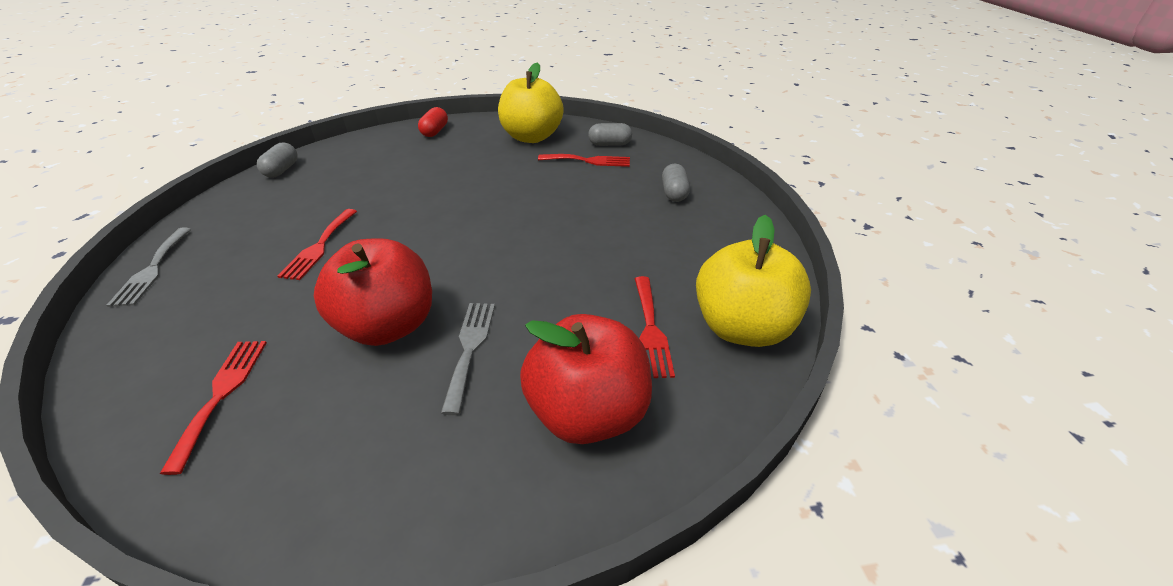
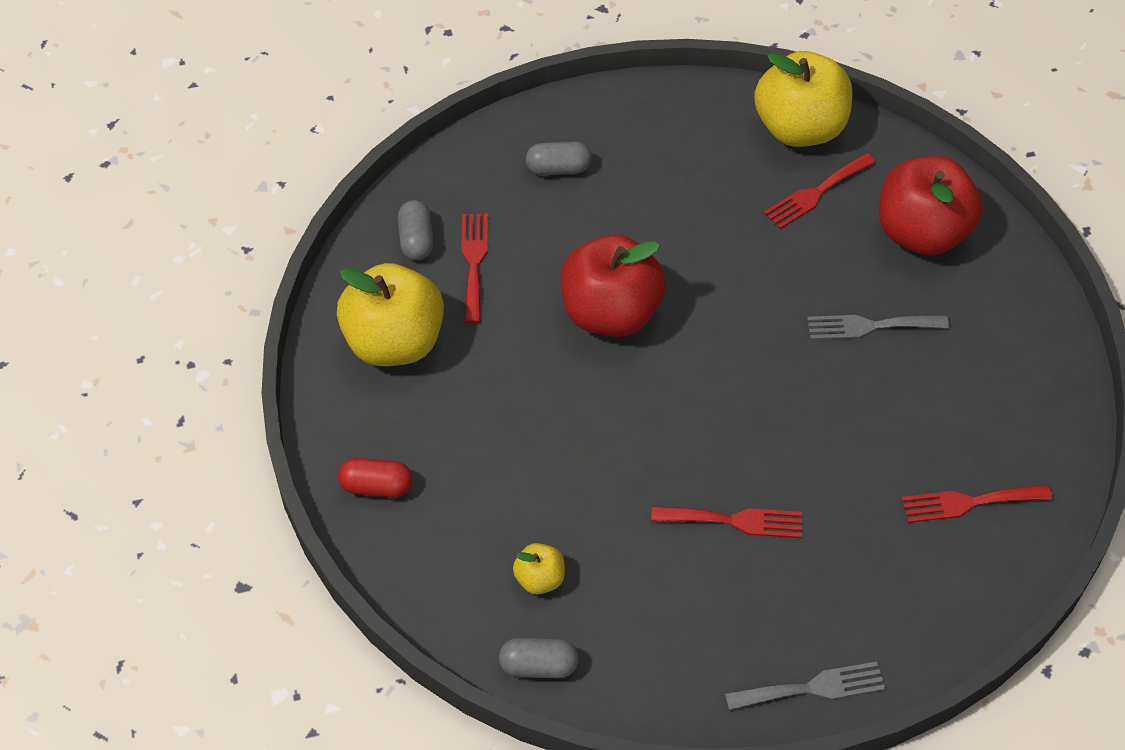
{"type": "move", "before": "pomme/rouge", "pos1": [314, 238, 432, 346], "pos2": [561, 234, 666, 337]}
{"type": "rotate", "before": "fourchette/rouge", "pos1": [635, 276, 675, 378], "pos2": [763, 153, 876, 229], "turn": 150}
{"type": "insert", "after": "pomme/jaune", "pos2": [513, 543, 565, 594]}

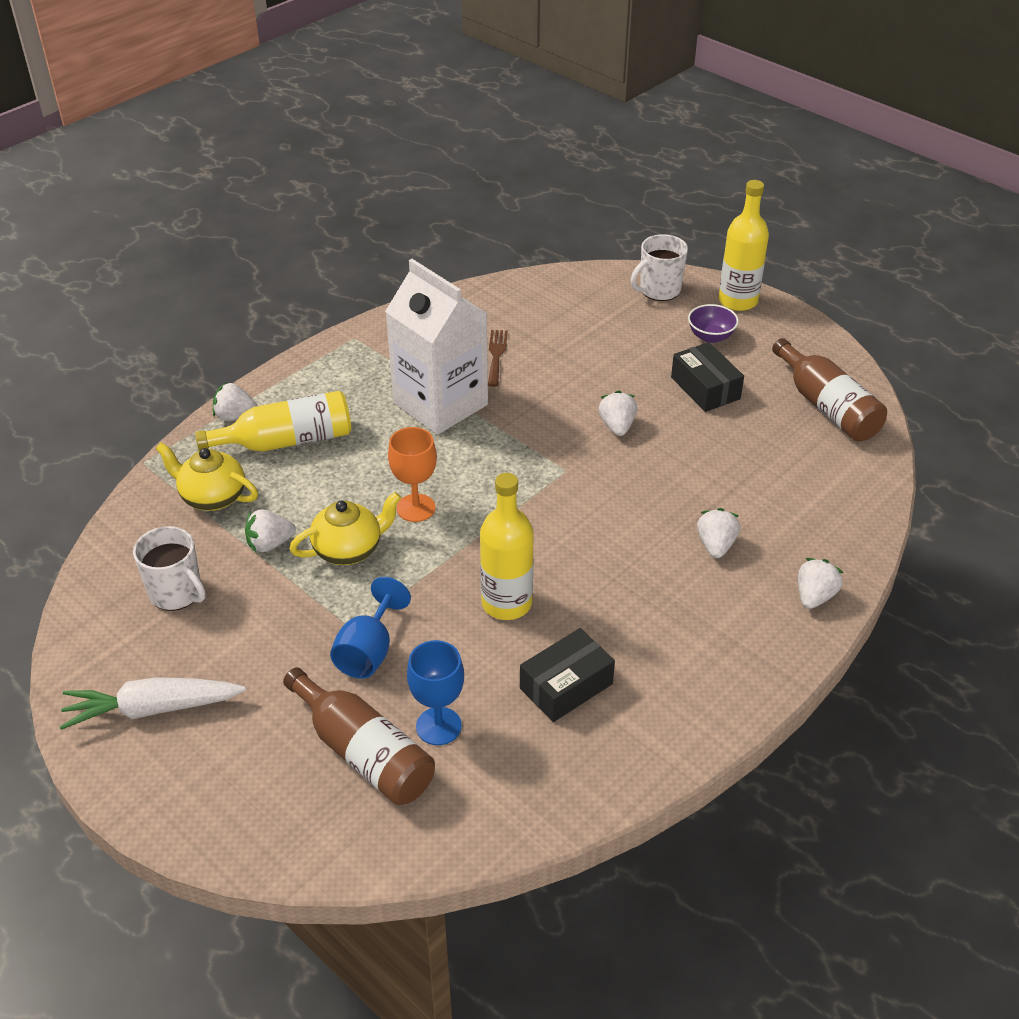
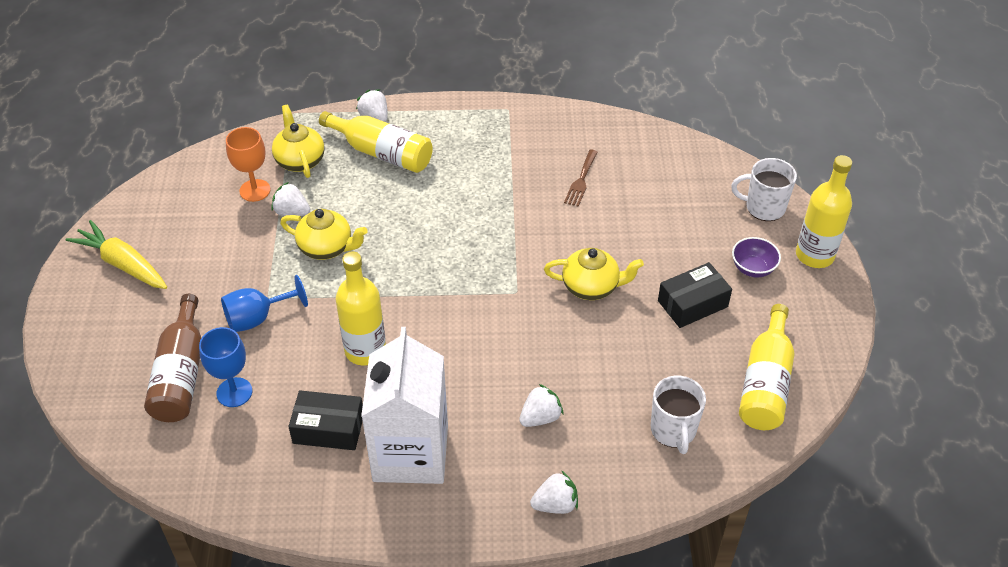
{"type": "move", "before": "brique de lait/blanc", "pos1": [385, 259, 488, 435], "pos2": [361, 327, 448, 484]}
{"type": "rotate", "before": "fourchette/marron", "pos1": [488, 330, 508, 387], "pos2": [564, 150, 598, 207], "turn": 150}
{"type": "recolor", "before": "bouteille/marron", "after": "bouteille/jaune", "pos1": [772, 338, 887, 441], "pos2": [739, 304, 794, 430]}
{"type": "rotate", "before": "boîte/noir", "pos1": [671, 342, 744, 412], "pos2": [658, 262, 732, 328], "turn": 45}
{"type": "replace", "before": "fraise/blanc", "after": "théière/jaune", "pos1": [598, 390, 637, 436], "pos2": [544, 248, 644, 300]}
{"type": "move", "before": "verre à pied/orange", "pos1": [388, 427, 437, 522], "pos2": [226, 127, 270, 202]}
{"type": "move", "before": "tasse/blanc", "pos1": [133, 526, 206, 611], "pos2": [651, 376, 706, 454]}
{"type": "recolor", "before": "carotte/blanc", "after": "carotte/jaune", "pos1": [59, 677, 246, 730], "pos2": [66, 220, 167, 289]}

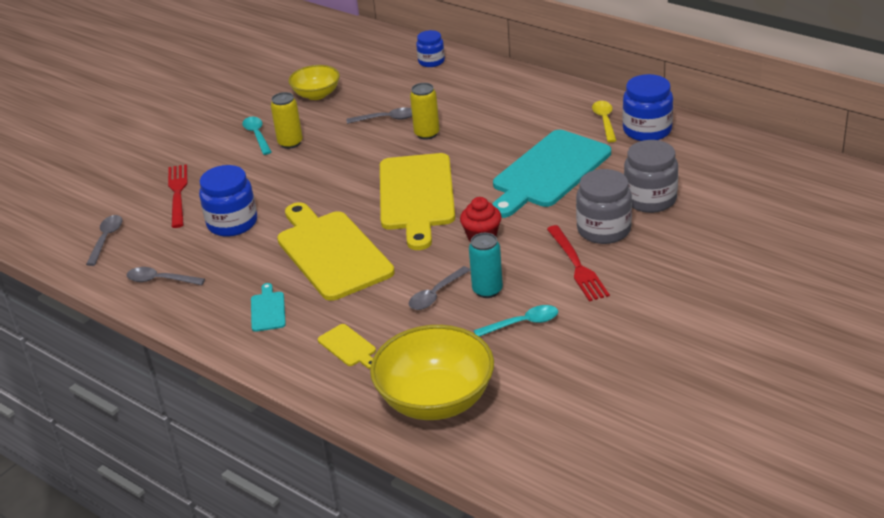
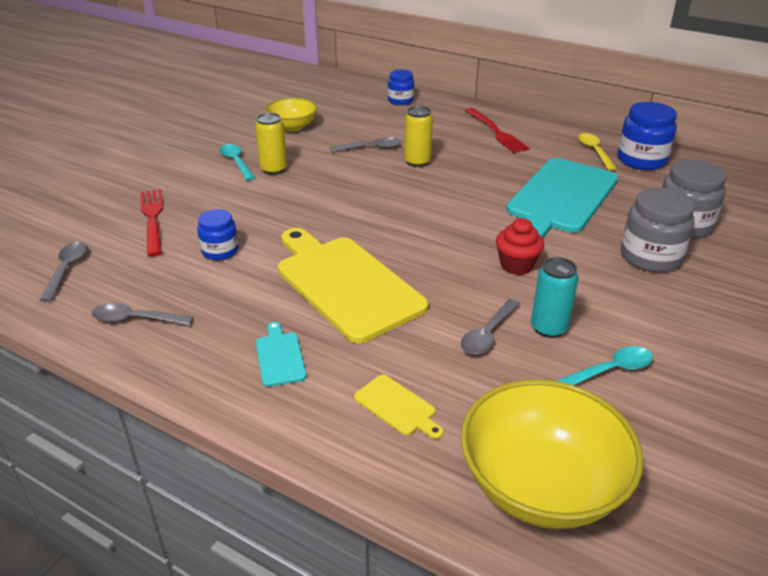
{"type": "delete", "before": "planche à découper/jaune", "pos1": [380, 153, 455, 250]}
{"type": "resize", "before": "bocal/bleu", "pos1": [199, 165, 257, 237], "pos2": [197, 209, 239, 260], "scale": 0.62}
{"type": "move", "before": "fourchette/rouge", "pos1": [547, 225, 610, 301], "pos2": [465, 108, 529, 153]}

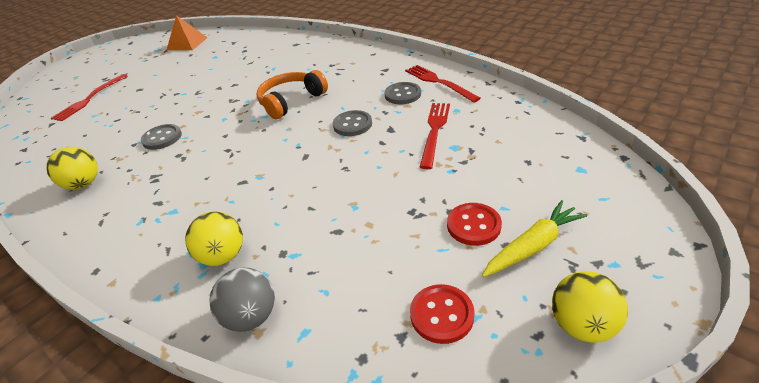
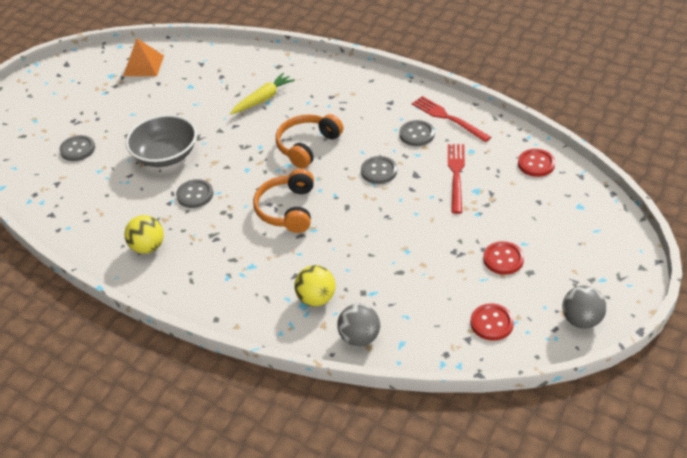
{"type": "replace", "before": "fourchette/rouge", "after": "bouton/gris", "pos1": [51, 74, 128, 121], "pos2": [59, 135, 95, 161]}
{"type": "move", "before": "carotte/jaune", "pos1": [482, 200, 587, 277], "pos2": [230, 73, 295, 115]}
{"type": "recolor", "before": "balle/jaune", "after": "balle/gris", "pos1": [552, 271, 628, 343], "pos2": [562, 286, 607, 329]}
{"type": "insert", "after": "bol/gris", "pos2": [126, 115, 197, 167]}
{"type": "insert", "after": "bouton/rouge", "pos2": [518, 149, 555, 177]}
{"type": "insert", "after": "casque audio/orange", "pos2": [253, 169, 314, 233]}

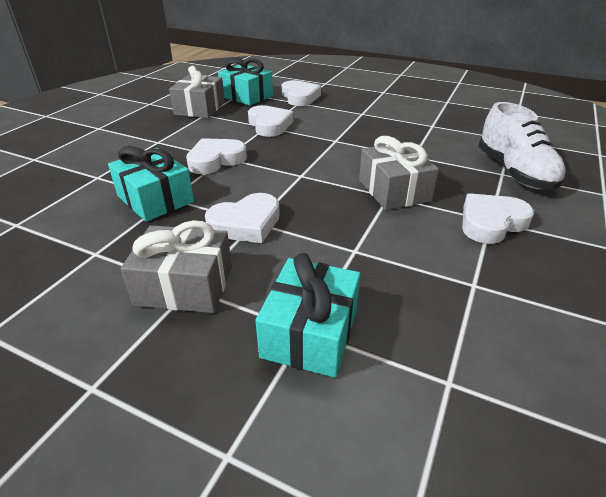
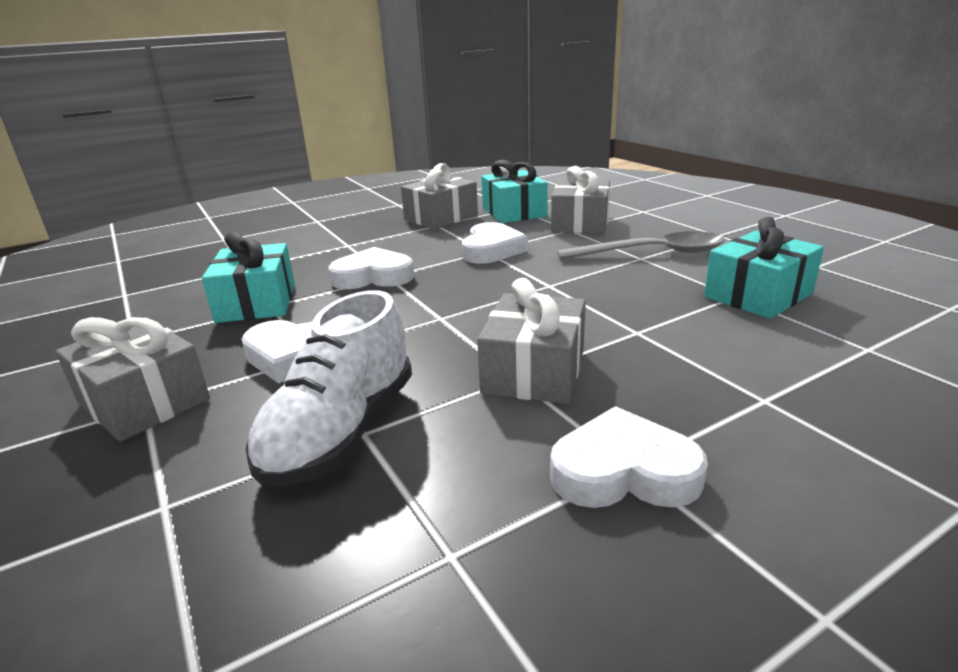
{"type": "replace", "before": "cœur/blanc", "after": "cadeau/gris", "pos1": [282, 80, 321, 106], "pos2": [551, 166, 610, 234]}
{"type": "move", "before": "chaussure/blanc", "pos1": [478, 102, 566, 190], "pos2": [246, 290, 412, 486]}
{"type": "move", "before": "cadeau/turquoise", "pos1": [256, 253, 361, 378], "pos2": [704, 217, 824, 319]}
{"type": "insert", "after": "cuillère/gris", "pos2": [557, 231, 725, 260]}

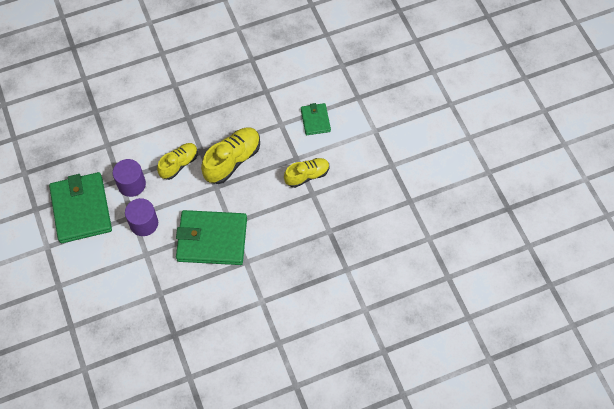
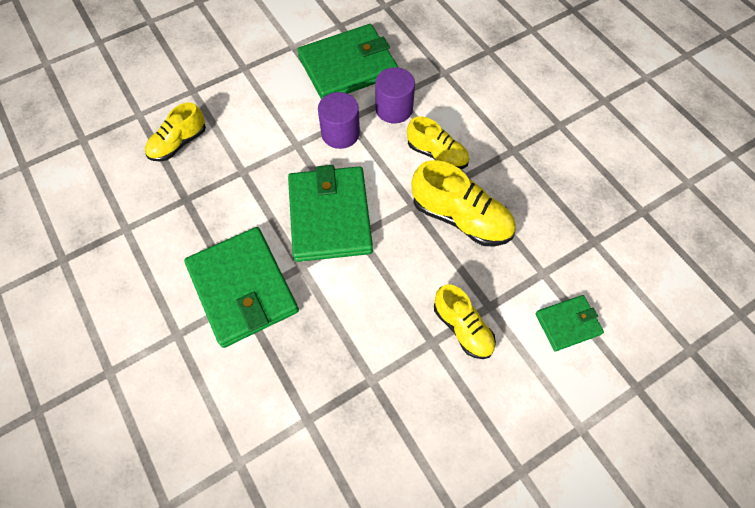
{"type": "insert", "after": "chaussure/jaune", "pos2": [145, 102, 206, 162]}
{"type": "insert", "after": "portefeuille/vert", "pos2": [184, 227, 299, 348]}

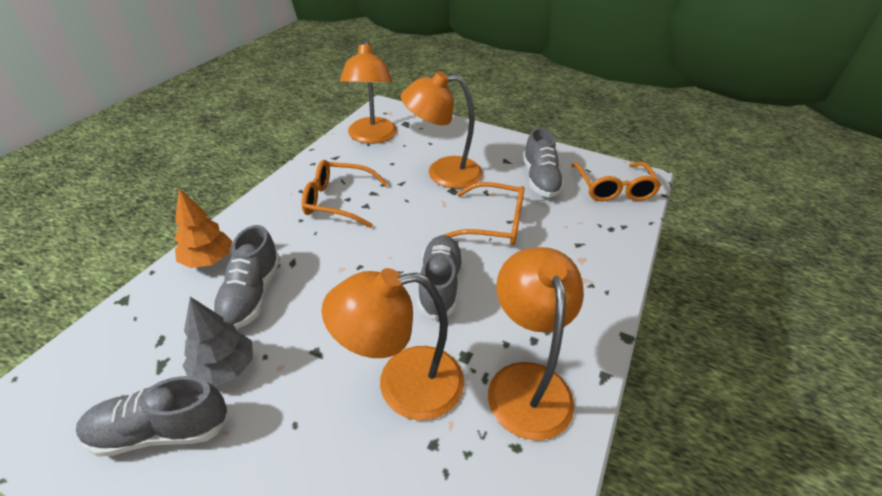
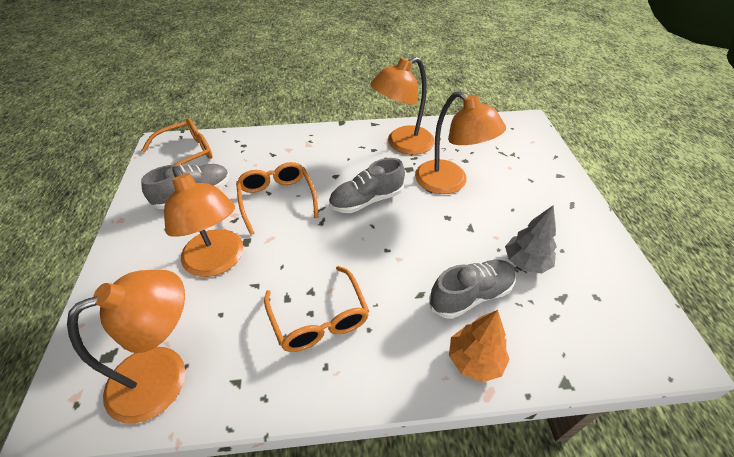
{"type": "delete", "before": "chaussure/gris", "pos1": [76, 376, 230, 457]}

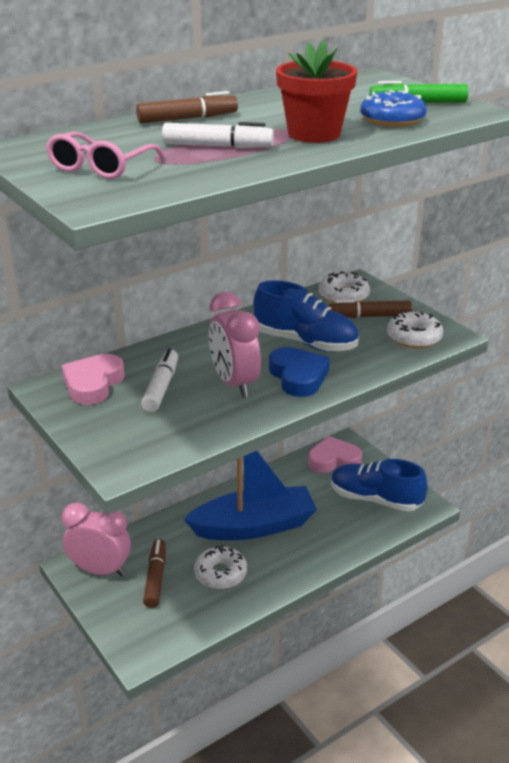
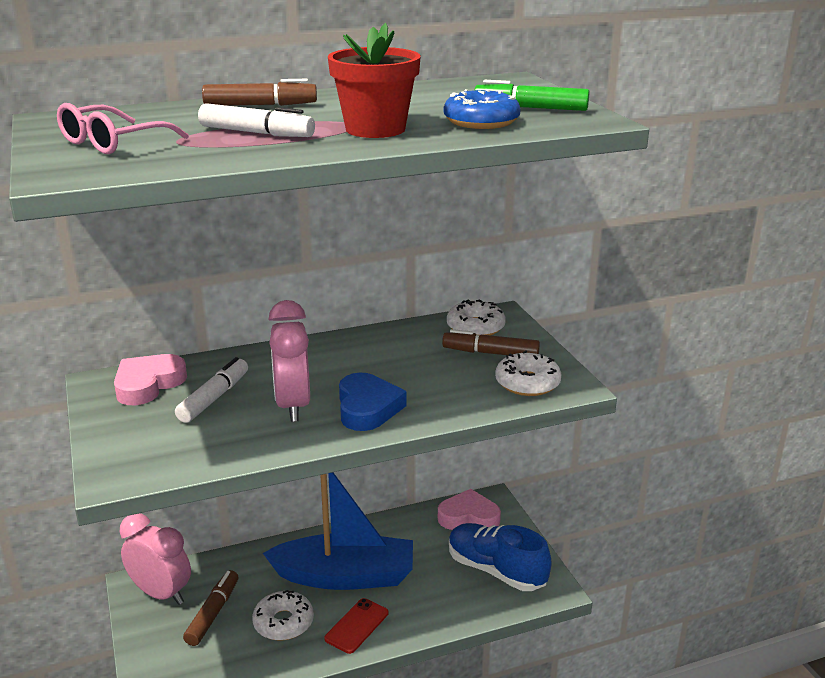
{"type": "delete", "before": "chaussure/bleu", "pos1": [253, 280, 359, 352]}
{"type": "insert", "after": "téléphone/rouge", "pos2": [325, 598, 388, 654]}

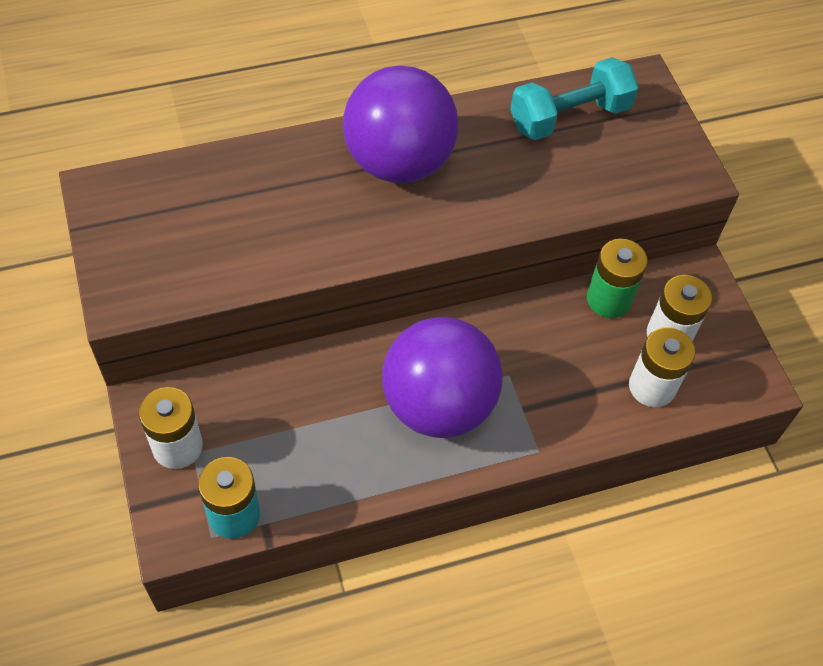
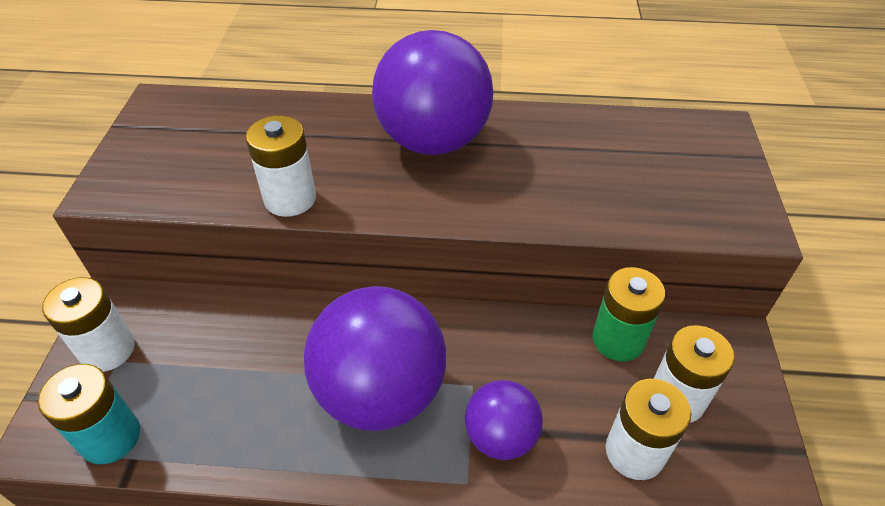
{"type": "delete", "before": "haltère/turquoise", "pos1": [510, 57, 638, 140]}
{"type": "insert", "after": "pile/blanc", "pos2": [246, 115, 316, 217]}
{"type": "insert", "after": "balle/violet", "pos2": [465, 380, 543, 460]}

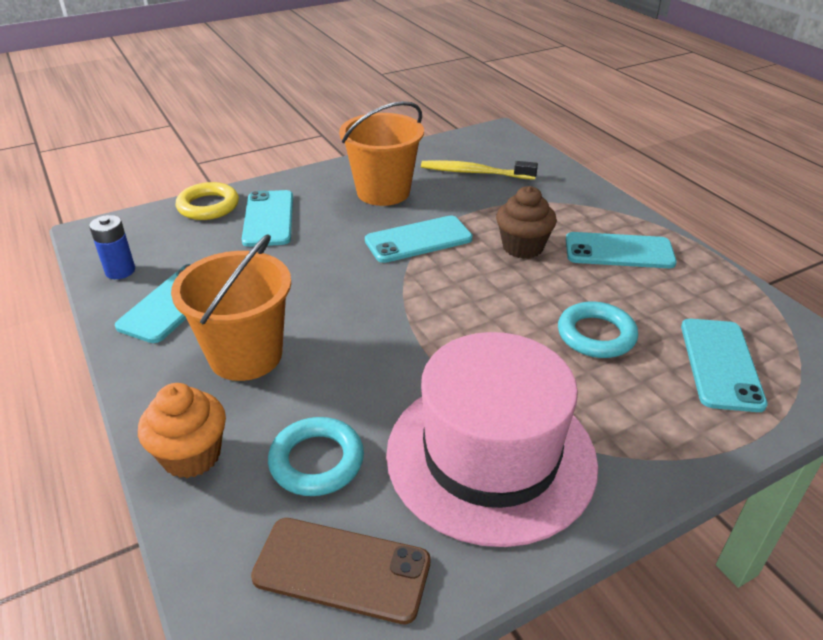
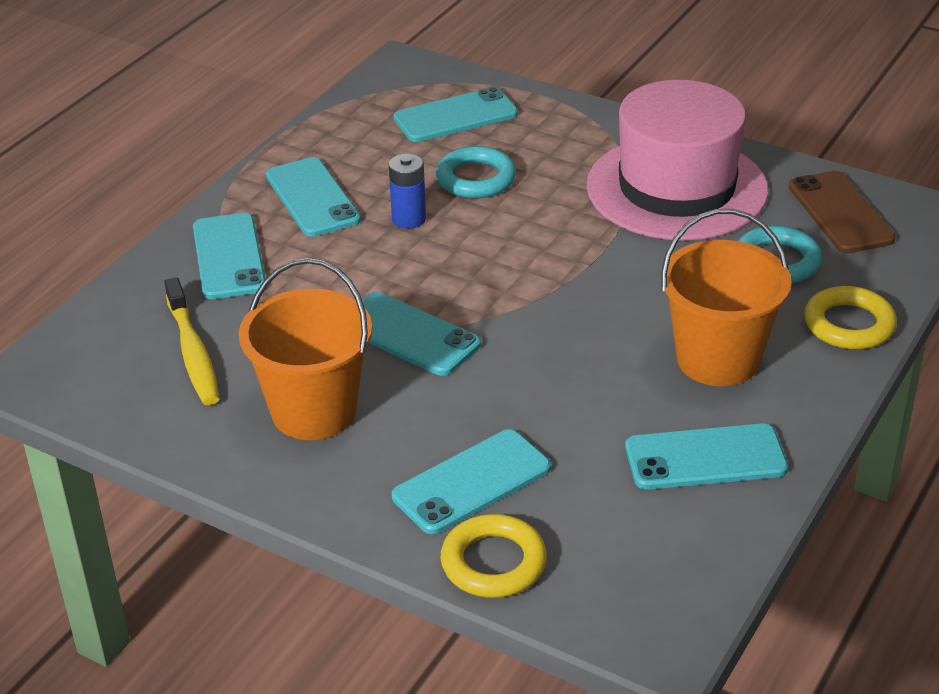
{"type": "delete", "before": "muffin/marron", "pos1": [496, 186, 557, 259]}
{"type": "move", "before": "pile/bleu", "pos1": [89, 215, 135, 279], "pos2": [389, 154, 426, 229]}
{"type": "replace", "before": "muffin/orange", "after": "anneau/jaune", "pos1": [138, 383, 226, 478], "pos2": [804, 286, 897, 350]}
{"type": "insert", "after": "téléphone/turquoise", "pos2": [193, 213, 266, 299]}

